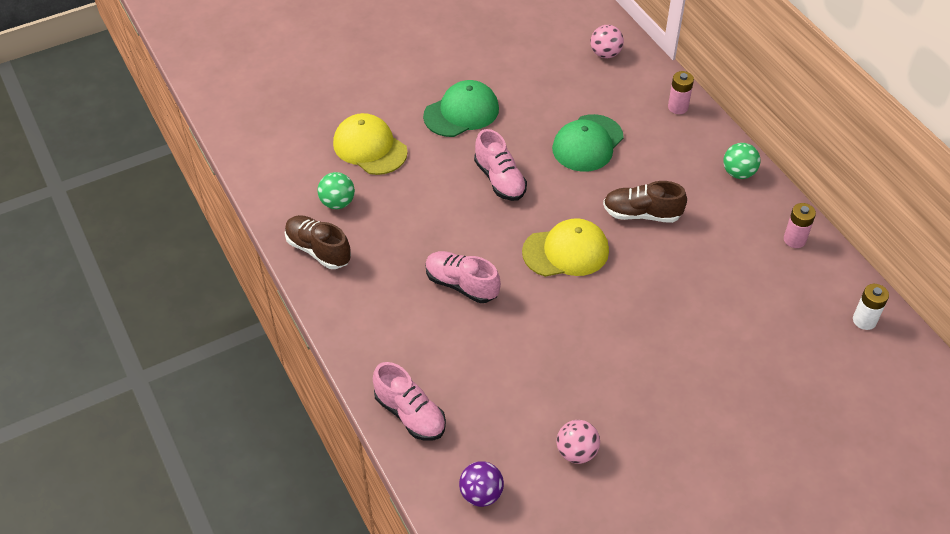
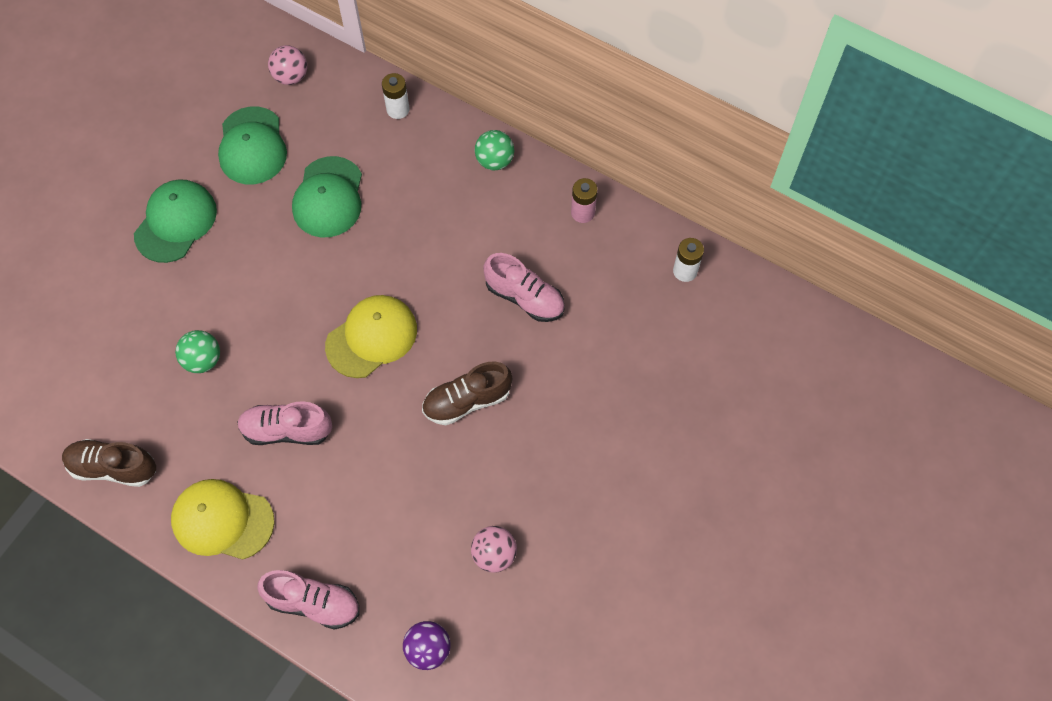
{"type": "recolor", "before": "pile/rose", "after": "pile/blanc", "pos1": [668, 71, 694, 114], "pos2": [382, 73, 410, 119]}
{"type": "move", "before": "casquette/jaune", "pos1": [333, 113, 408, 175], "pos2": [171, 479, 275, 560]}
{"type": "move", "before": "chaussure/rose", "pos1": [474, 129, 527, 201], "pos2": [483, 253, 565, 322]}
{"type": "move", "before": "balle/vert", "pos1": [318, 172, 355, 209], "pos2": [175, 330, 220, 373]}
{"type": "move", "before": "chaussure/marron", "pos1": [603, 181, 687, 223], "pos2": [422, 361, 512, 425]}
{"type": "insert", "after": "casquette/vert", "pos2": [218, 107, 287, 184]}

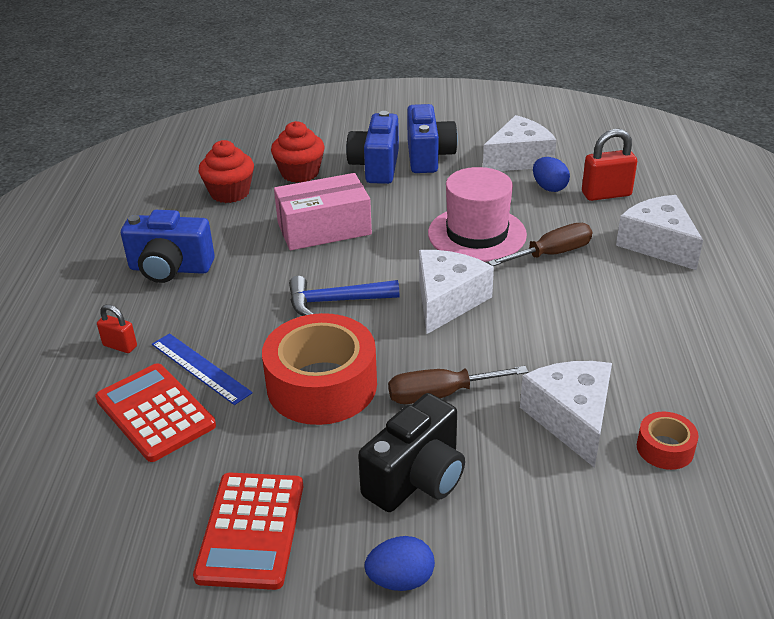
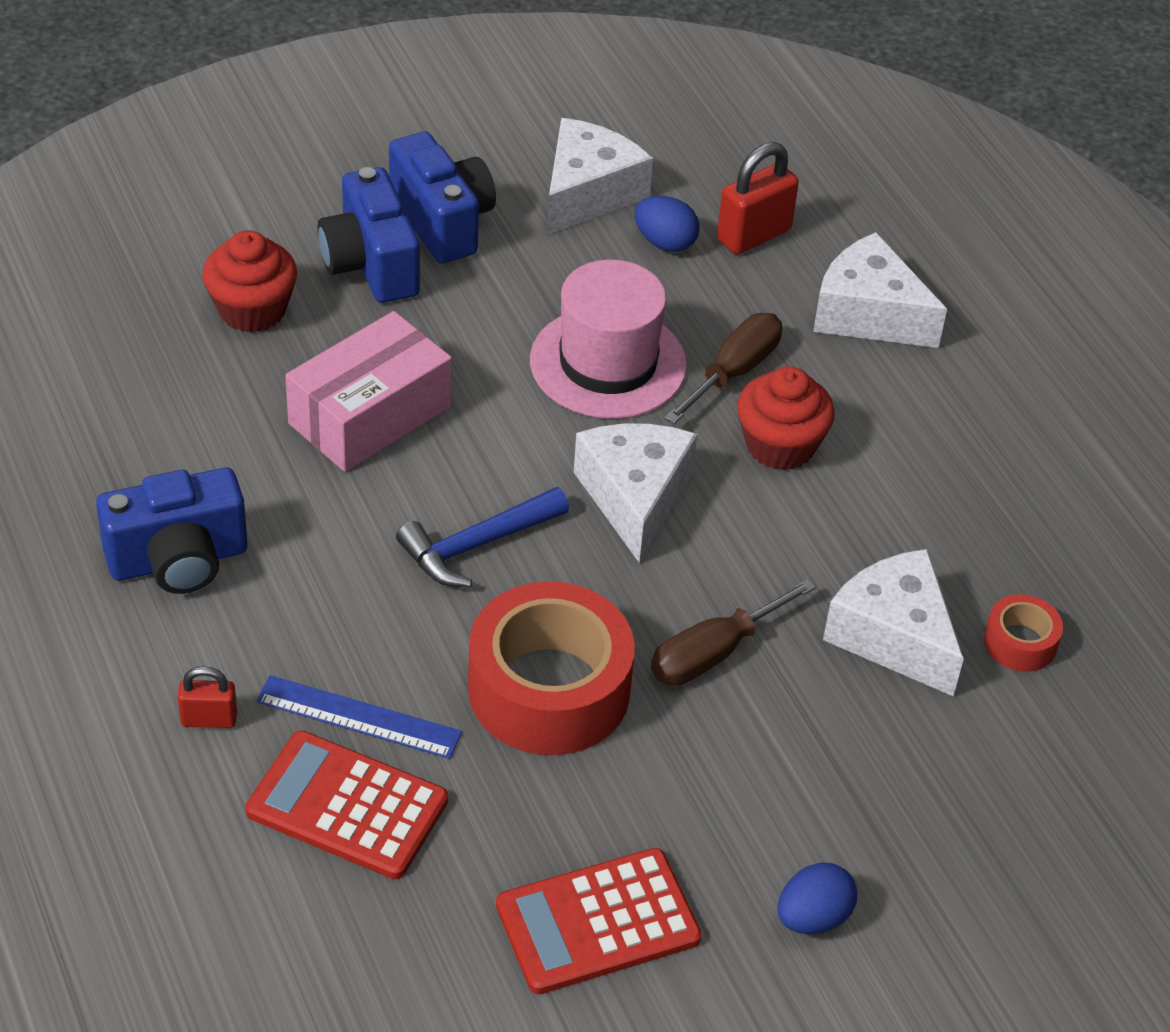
{"type": "move", "before": "muffin/rouge", "pos1": [199, 140, 254, 203], "pos2": [737, 366, 834, 470]}
{"type": "delete", "before": "appareil photo/noir", "pos1": [358, 393, 465, 512]}
{"type": "rotate", "before": "calculatrice/rouge", "pos1": [193, 473, 303, 590], "pos2": [496, 848, 702, 994], "turn": 90}

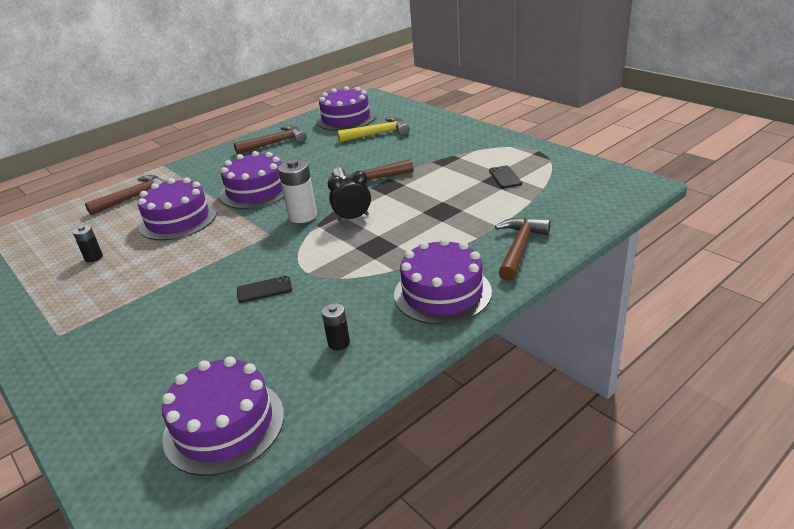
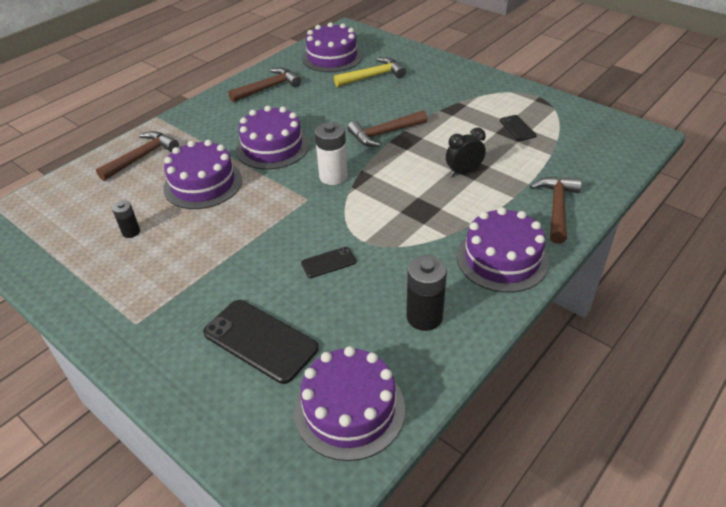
{"type": "move", "before": "réveil/noir", "pos1": [328, 171, 371, 222], "pos2": [446, 128, 486, 177]}
{"type": "resize", "before": "pile/noir", "pos1": [322, 303, 350, 350], "pos2": [406, 255, 447, 331], "scale": 1.75}
{"type": "insert", "after": "téléphone/noir", "pos2": [203, 300, 319, 384]}

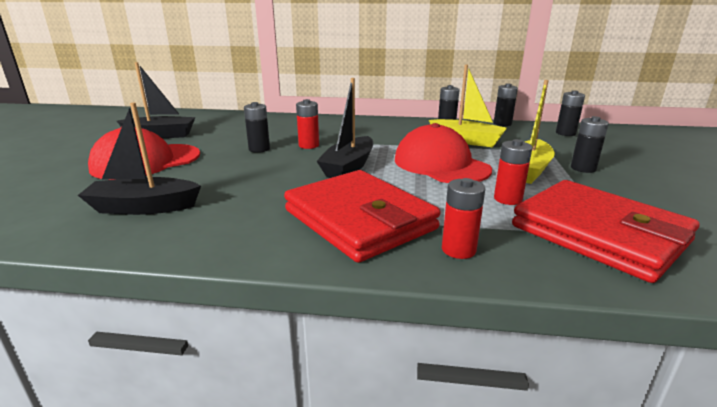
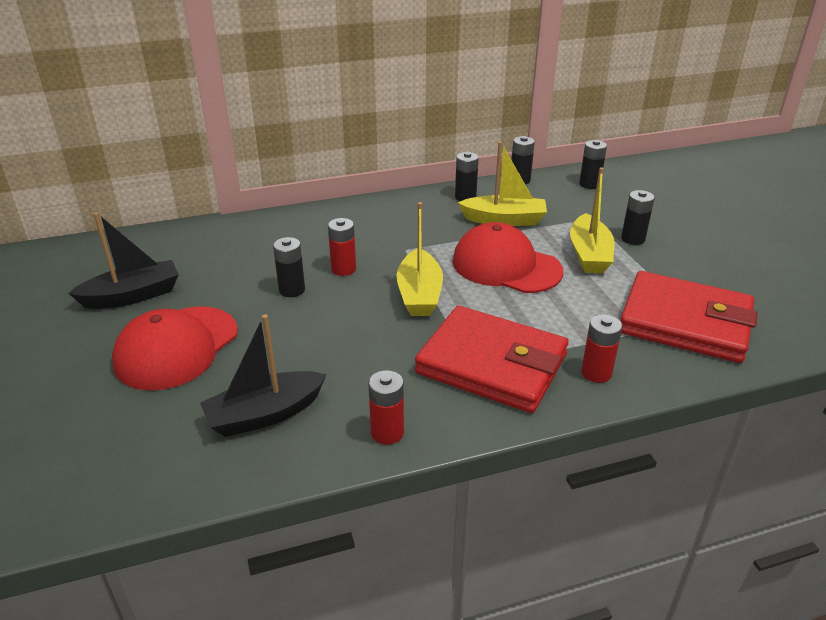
{"type": "recolor", "before": "bateau/noir", "after": "bateau/jaune", "pos1": [317, 78, 373, 178], "pos2": [397, 202, 443, 316]}
{"type": "move", "before": "pile/rouge", "pos1": [494, 139, 533, 205], "pos2": [368, 370, 404, 445]}

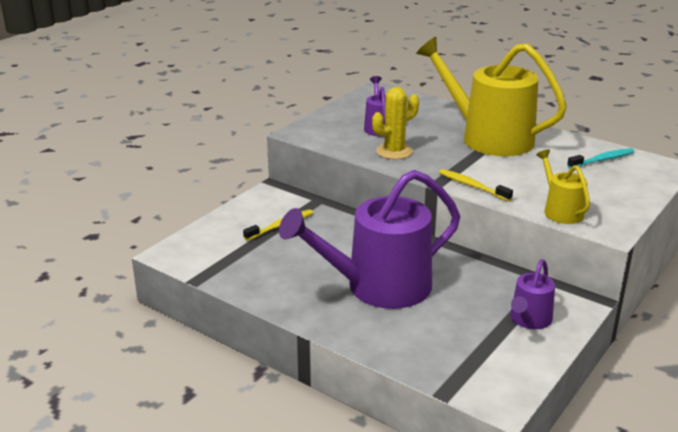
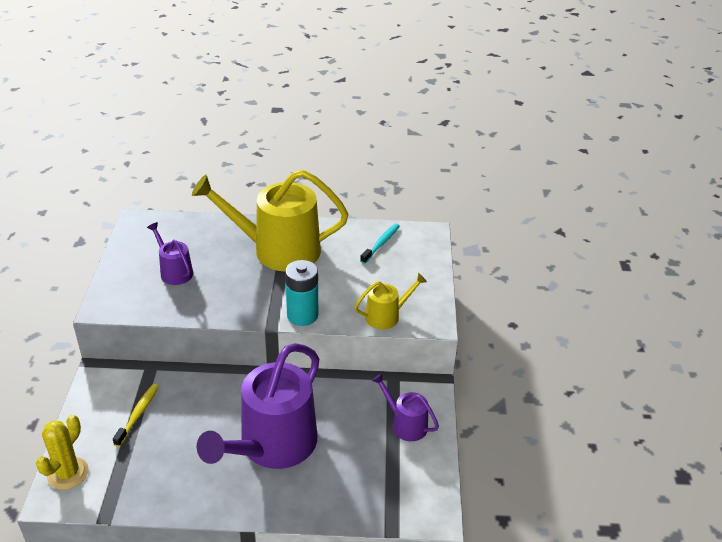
{"type": "move", "before": "cactus/jaune", "pos1": [372, 87, 419, 159], "pos2": [36, 414, 89, 490]}
{"type": "rotate", "before": "arrosoir/jaune", "pos1": [536, 149, 590, 224], "pos2": [354, 273, 427, 329], "turn": 120}
{"type": "replace", "before": "brosse à dents/jaune", "after": "pile/turquoise", "pos1": [439, 169, 513, 201], "pos2": [285, 260, 318, 326]}
{"type": "rotate", "before": "arrosoir/violet", "pos1": [510, 259, 555, 329], "pos2": [372, 373, 439, 441], "turn": 135}

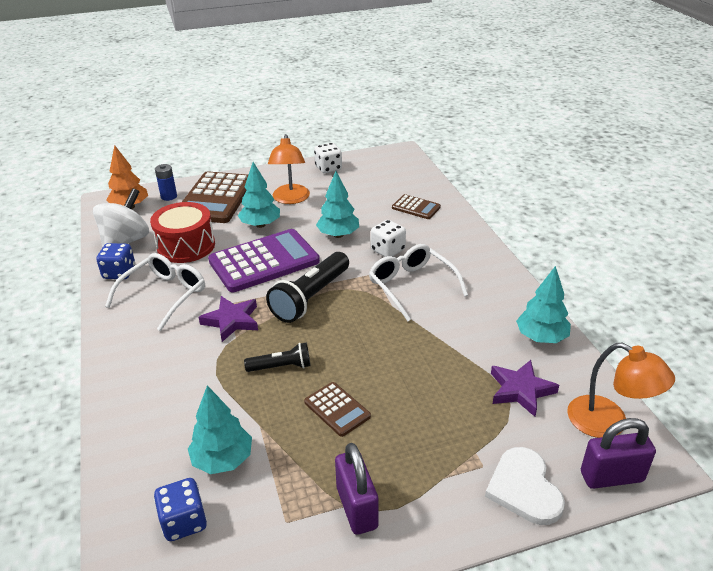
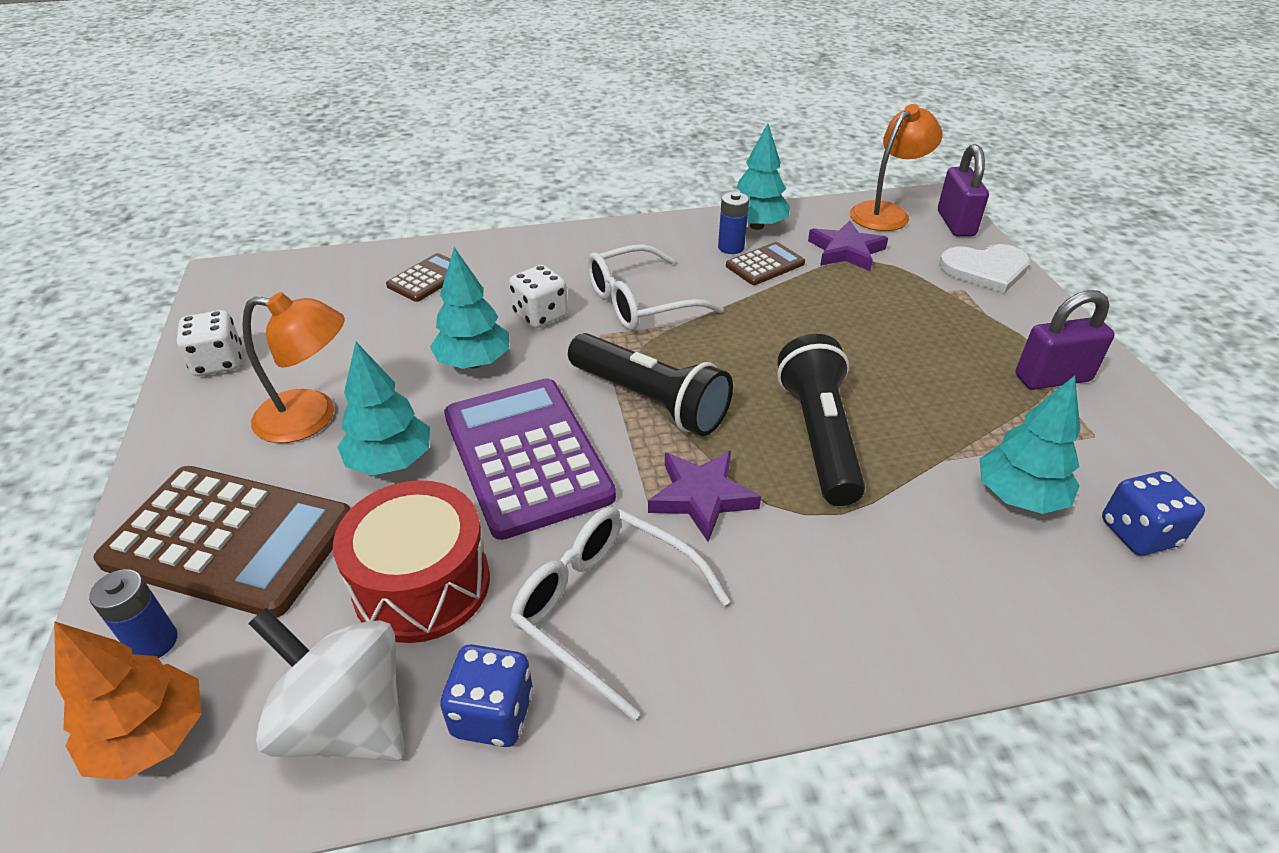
{"type": "resize", "before": "lampe de poche/noir", "pos1": [244, 343, 311, 372], "pos2": [777, 334, 865, 506], "scale": 1.8}
{"type": "move", "before": "calculatrice/marron", "pos1": [304, 382, 371, 437], "pos2": [726, 242, 805, 285]}
{"type": "insert", "after": "pile/bleu", "pos2": [718, 192, 749, 254]}

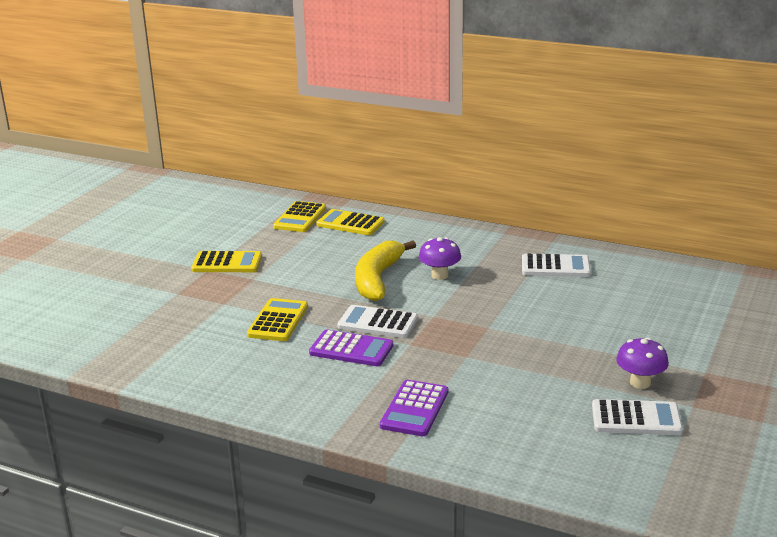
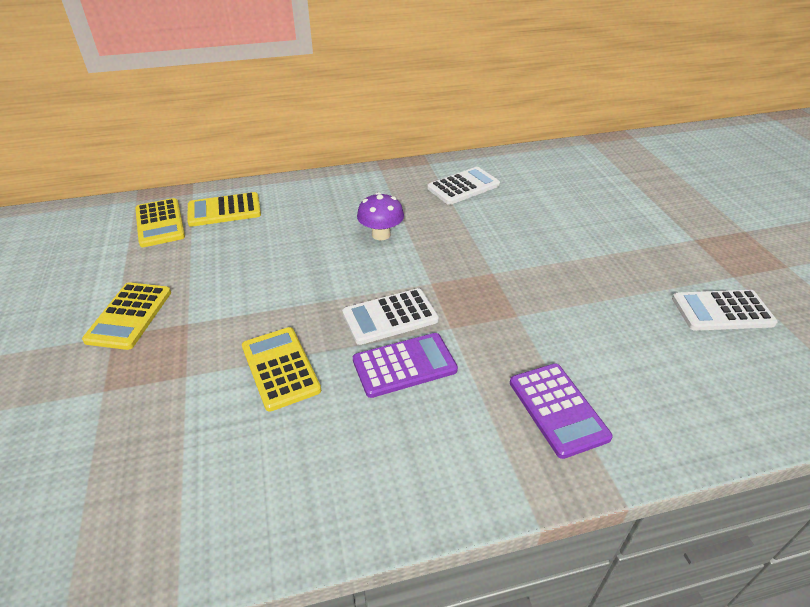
{"type": "delete", "before": "banane/jaune", "pos1": [355, 241, 416, 301]}
{"type": "rotate", "before": "calculatrice/jaune", "pos1": [191, 251, 262, 272], "pos2": [82, 282, 171, 350], "turn": 135}
{"type": "delete", "before": "champignon/violet", "pos1": [616, 337, 669, 389]}
{"type": "rotate", "before": "calculatrice/blanc", "pos1": [592, 399, 683, 435], "pos2": [672, 290, 778, 331], "turn": -150}

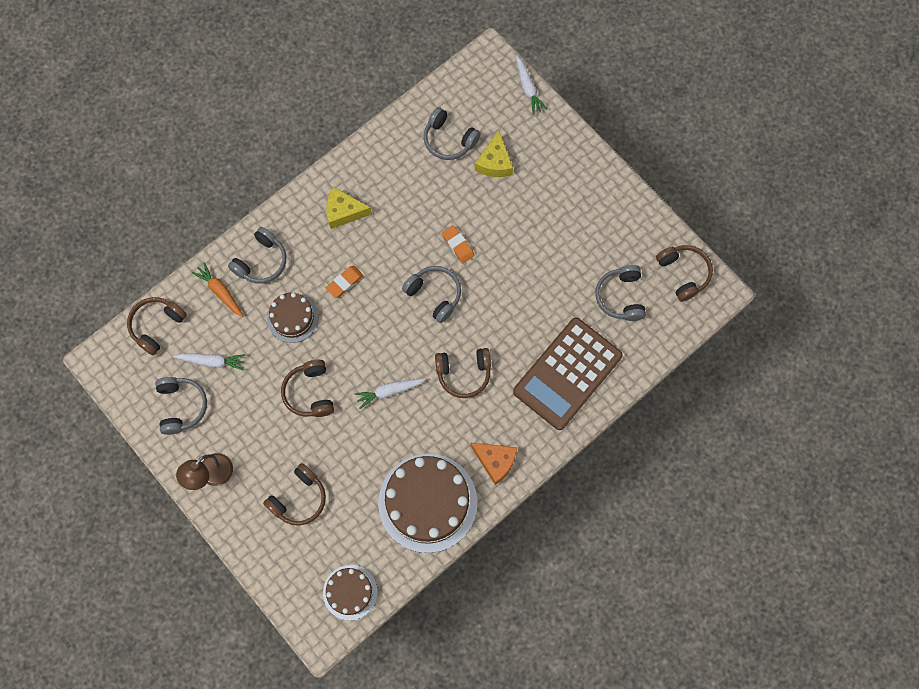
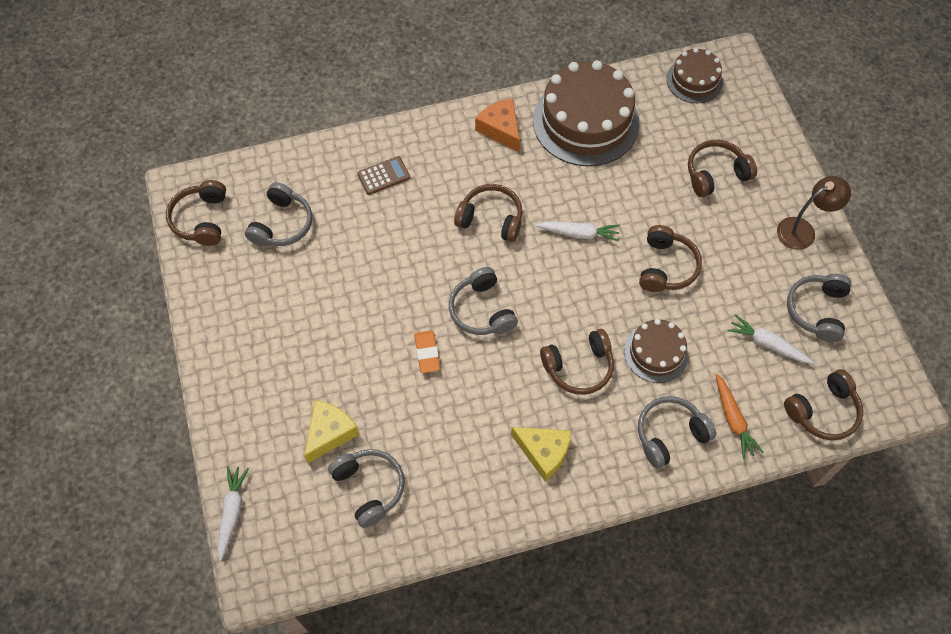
{"type": "replace", "before": "gomme/orange", "after": "casque audio/marron", "pos1": [326, 266, 363, 298], "pos2": [540, 329, 614, 395]}
{"type": "resize", "before": "calculatrice/marron", "pos1": [513, 317, 623, 430], "pos2": [357, 156, 410, 195], "scale": 0.4}

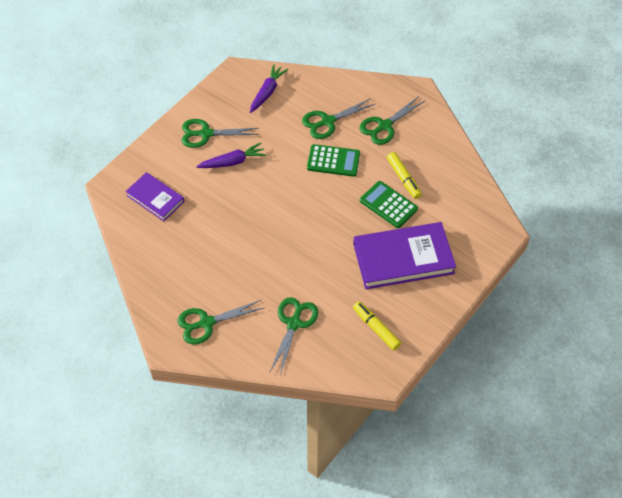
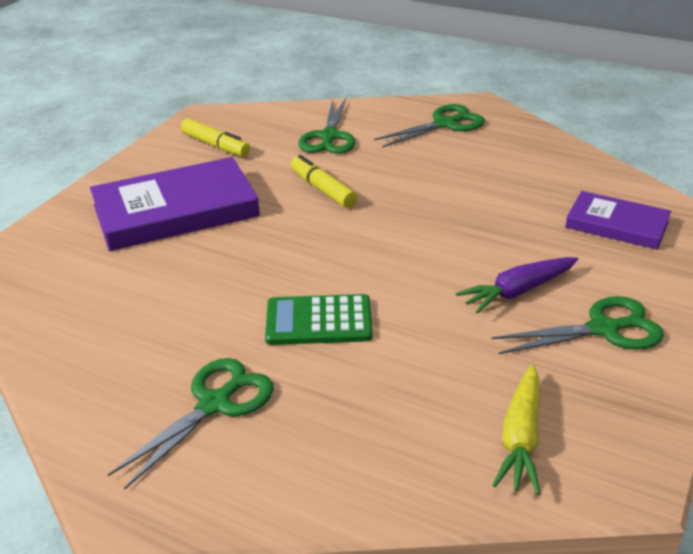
{"type": "recolor", "before": "carotte/violet", "after": "carotte/jaune", "pos1": [250, 64, 288, 113], "pos2": [493, 365, 541, 495]}
{"type": "delete", "before": "ciseaux/vert", "pos1": [302, 98, 375, 139]}
{"type": "move", "before": "feutre/jaune", "pos1": [387, 152, 422, 199], "pos2": [291, 155, 357, 208]}
{"type": "delete", "before": "calculatrice/vert", "pos1": [360, 181, 418, 228]}

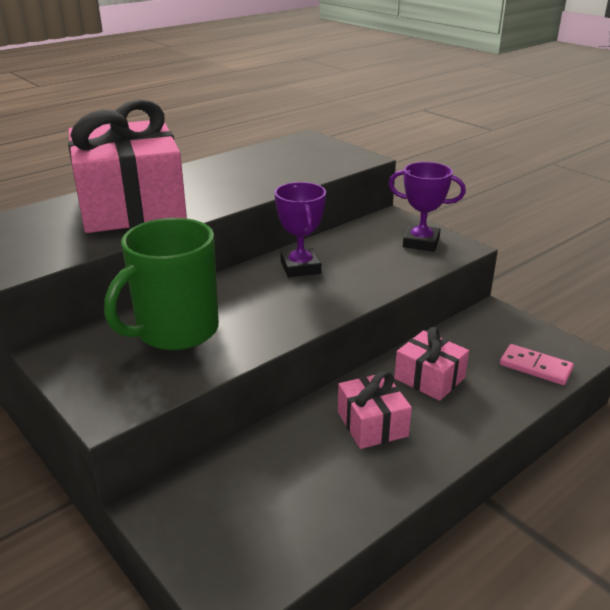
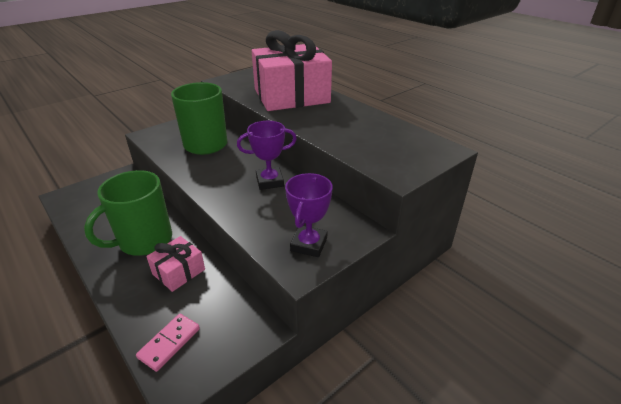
{"type": "replace", "before": "cadeau/rose", "after": "tasse/vert", "pos1": [338, 371, 412, 449], "pos2": [84, 170, 172, 256]}

